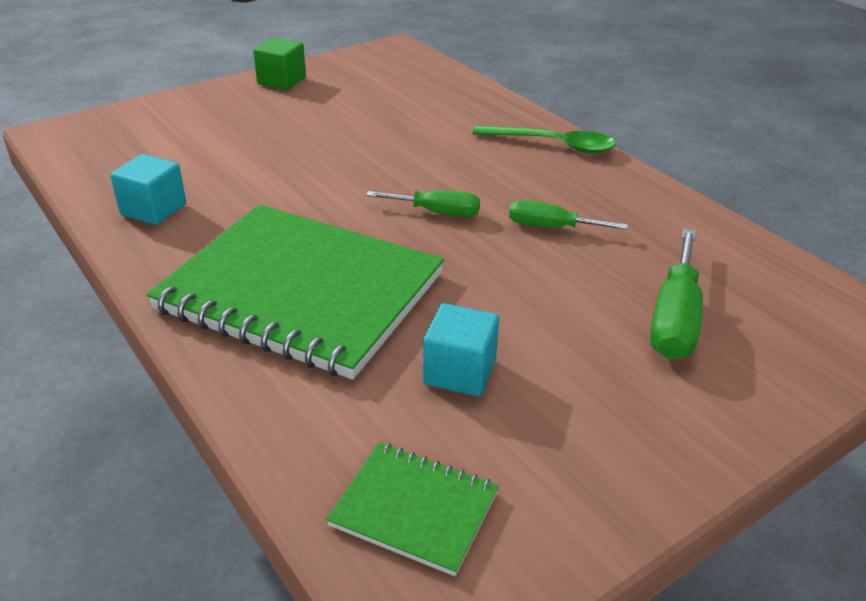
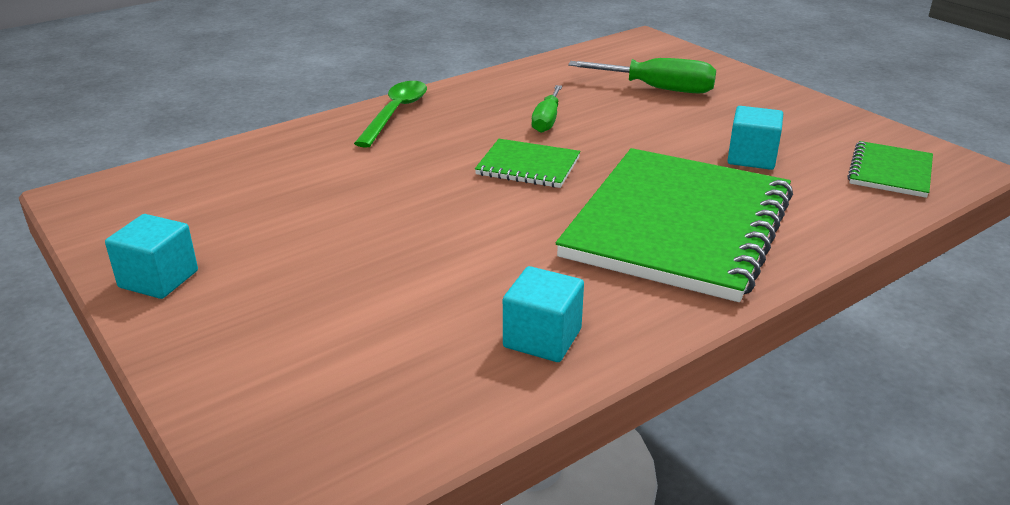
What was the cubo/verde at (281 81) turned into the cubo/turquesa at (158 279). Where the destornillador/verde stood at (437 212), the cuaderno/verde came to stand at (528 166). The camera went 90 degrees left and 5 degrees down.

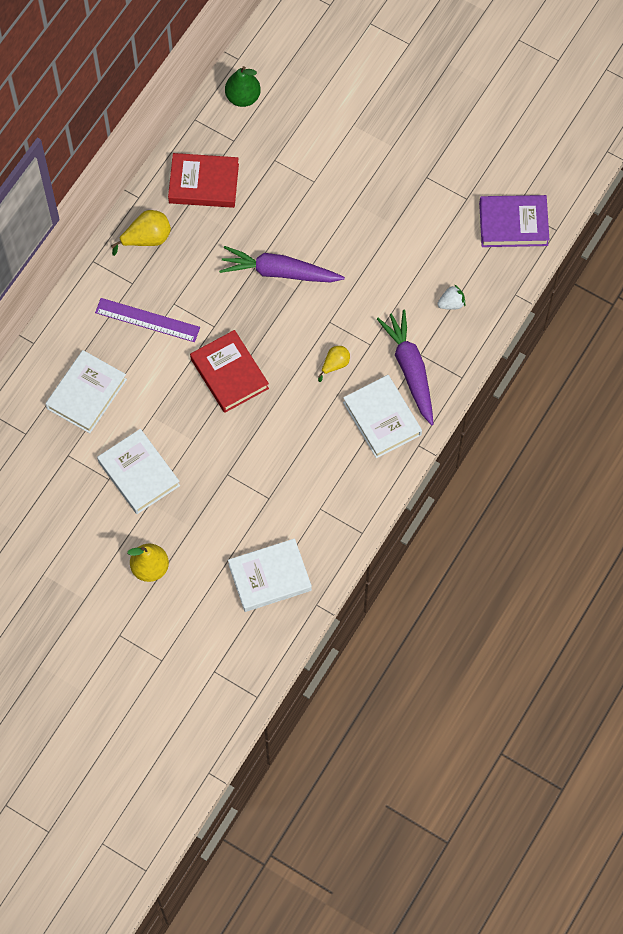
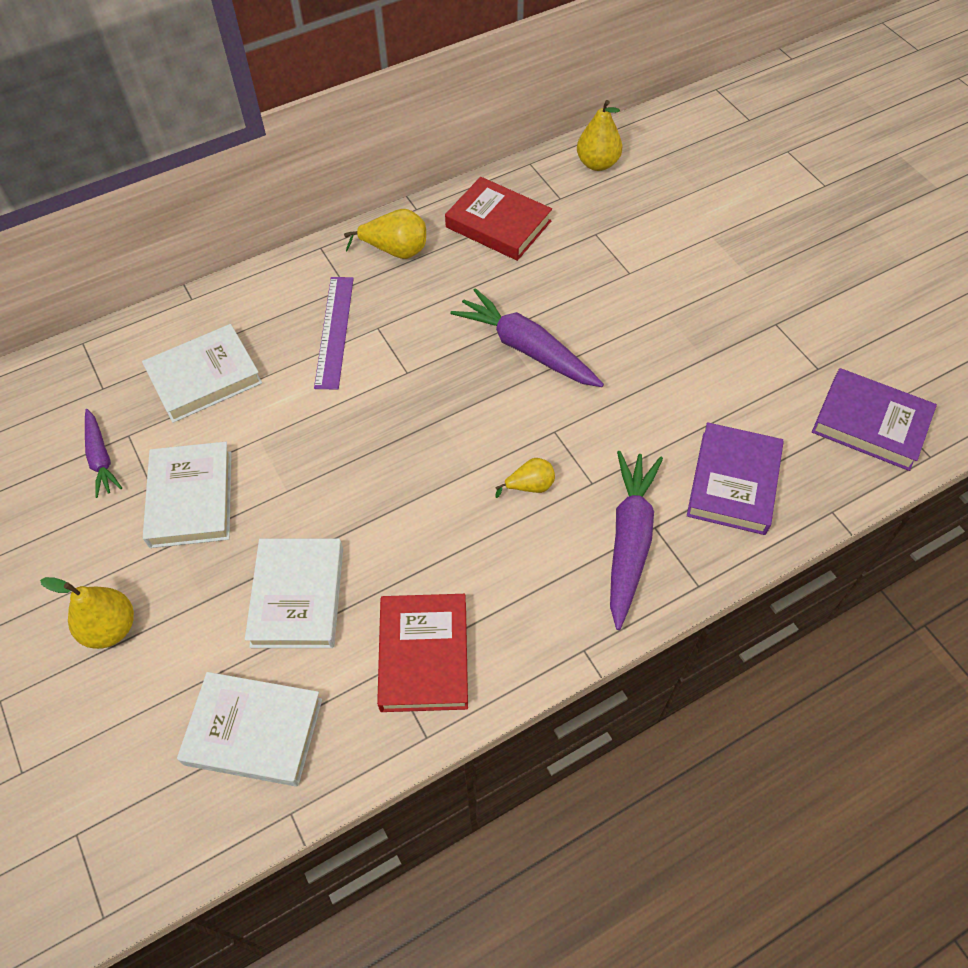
The second view gained the zanahoria/morado at (101 458). The libro/blanco ended up elsewhere, having gone from (382 418) to (298 596). The regla/morado at (147 320) ended up facing another way, 45 degrees clockwise from before. The libro/rojo ended up elsewhere, having gone from (229 374) to (423 655). What was the pera/verde at (243 97) turned into the pera/amarillo at (597 164). Where the fresa/blanco stood at (451 303), the libro/morado came to stand at (733 482). The camera went 30 degrees right and 10 degrees down.

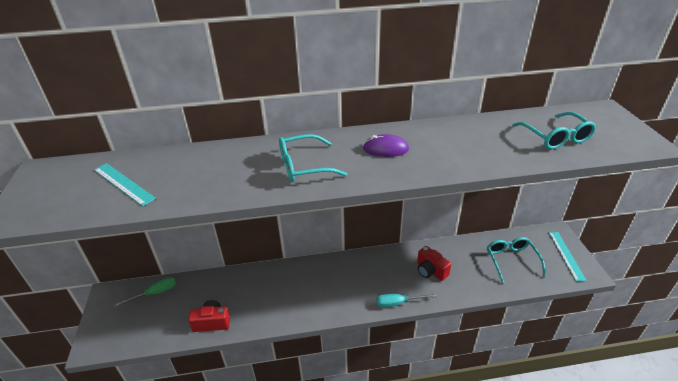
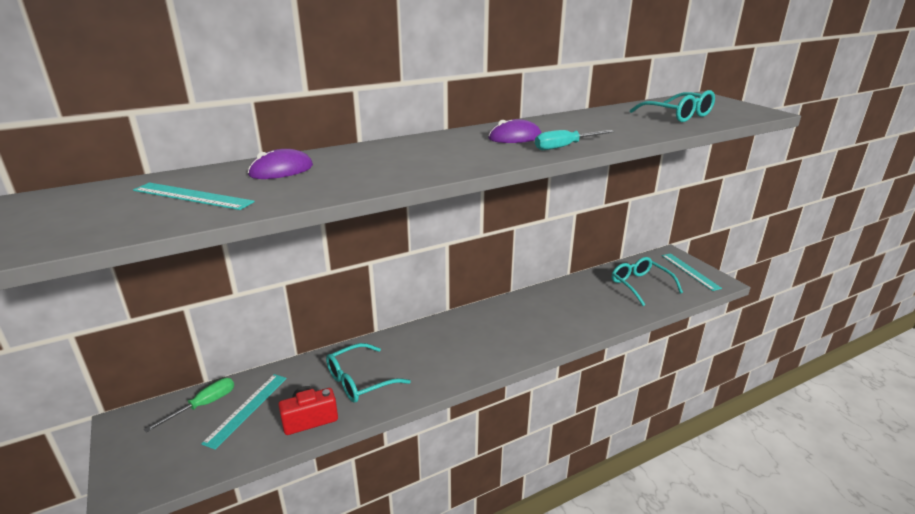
The second view gained the regla/turquesa at (247 409). The second view gained the ratón/morado at (281 170). The gafas/turquesa ended up elsewhere, having gone from (304 166) to (360 381). The destornillador/turquesa ended up elsewhere, having gone from (398 303) to (565 147). The second view lost the cámara/rojo at (430 271). The camera went 20 degrees left and 10 degrees down.

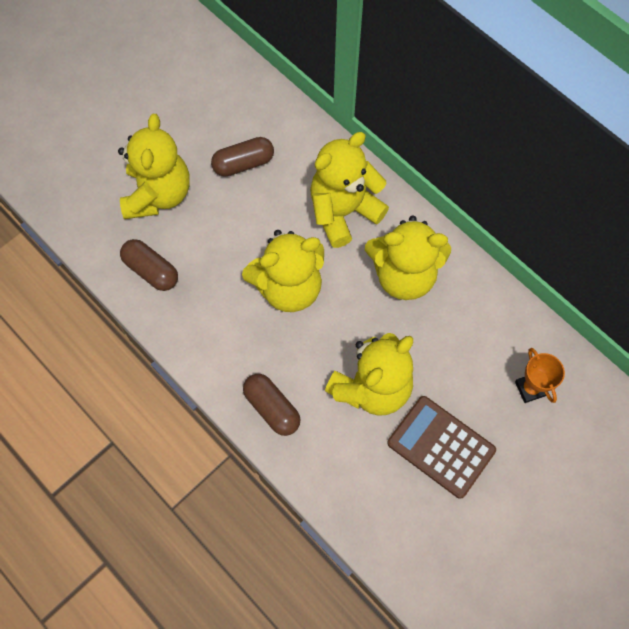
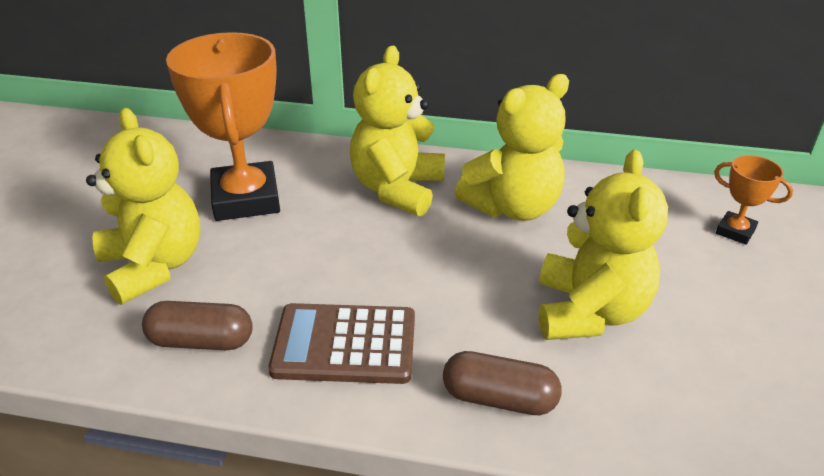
Where the cápsula/marrón stood at (243 163), the trofeo/naranja came to stand at (246 199). The calculadora/marrón ended up elsewhere, having gone from (441 446) to (344 344). The second view lost the osito/amarillo at (288 287). The camera went 35 degrees left and 30 degrees down.

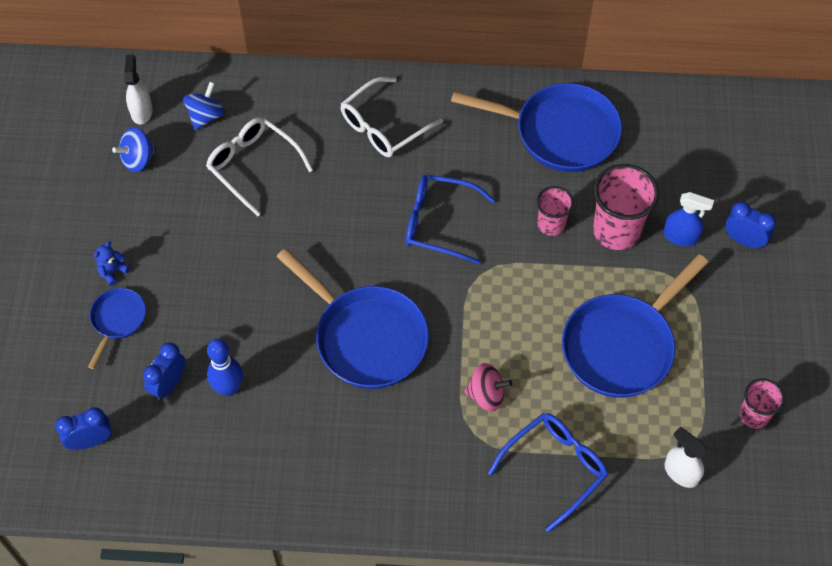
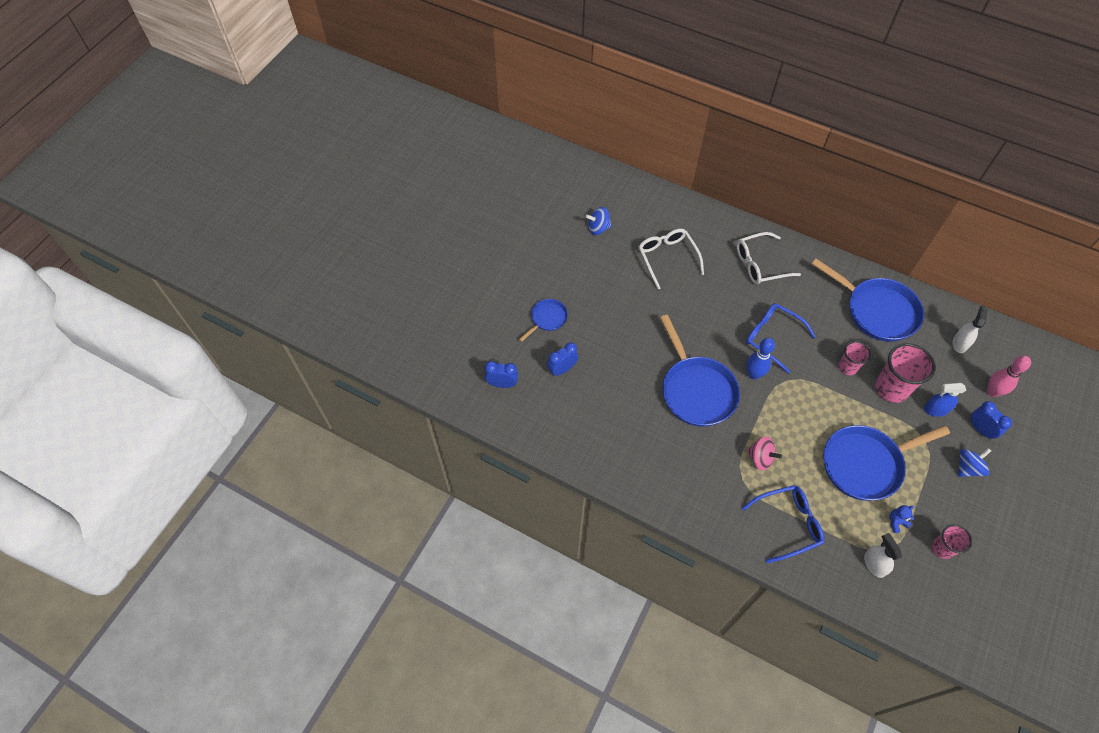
The bolo/azul ended up elsewhere, having gone from (228 388) to (753 374). The osito/azul ended up elsewhere, having gone from (113 271) to (896 522). The pulverizador/azul at (681 236) ended up facing another way, 135 degrees clockwise from before. The pulverizador/blanco ended up elsewhere, having gone from (141 111) to (960 343). The peonza/azul ended up elsewhere, having gone from (206 116) to (967 468). The second view gained the bolo/rosa at (992 391). The camera went 25 degrees right and 0 degrees up.

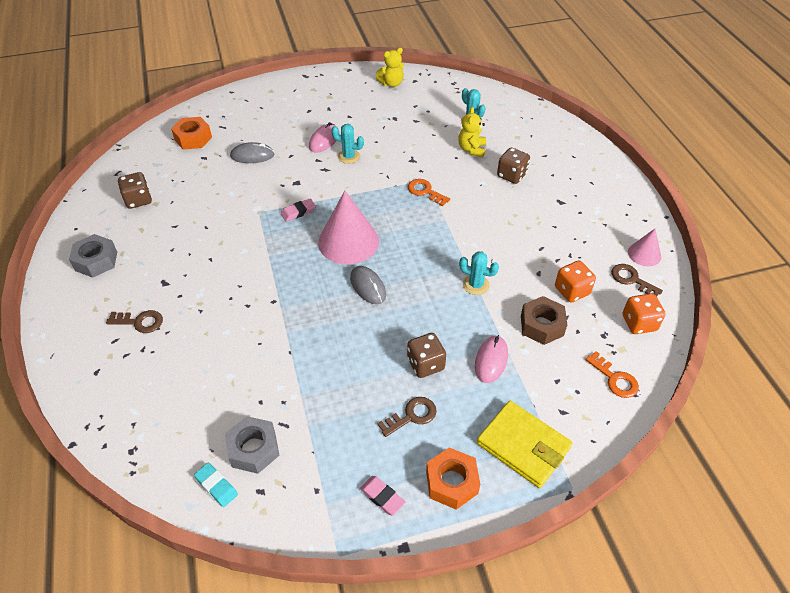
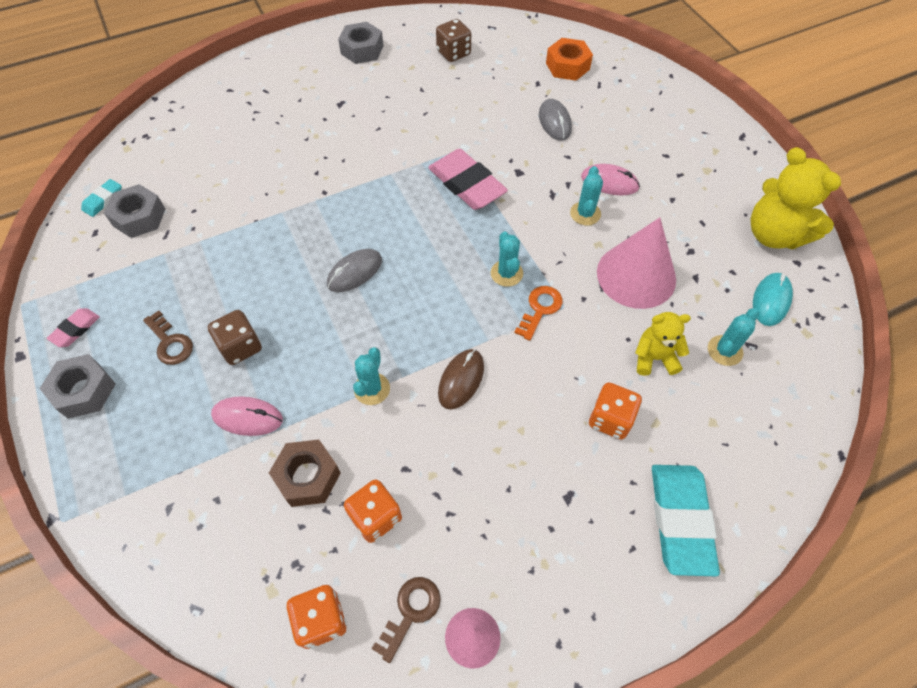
What was the tuerca/naranja at (451 482) turned into the tuerca/gris at (84 391). The size of the goma de borrar/rosa at (298 212) changed by a factor of 2.05. The second view gained the ratón/marrón at (461 380). The second view gained the cactus/turquesa at (506 273). What was the dado/marrón at (511 175) turned into the dado/naranja at (610 419). The cono/rosa ended up elsewhere, having gone from (348 241) to (636 275). The second view gained the goma de borrar/turquesa at (680 520). The size of the osito/amarillo at (391 83) changed by a factor of 1.70. The second view gained the ratón/turquesa at (771 300). The second view lost the llave/marrón at (140 322). The second view lost the cartera/amarillo at (523 446). The second view lost the llave/naranja at (615 379). The camera went 80 degrees right and 10 degrees up.

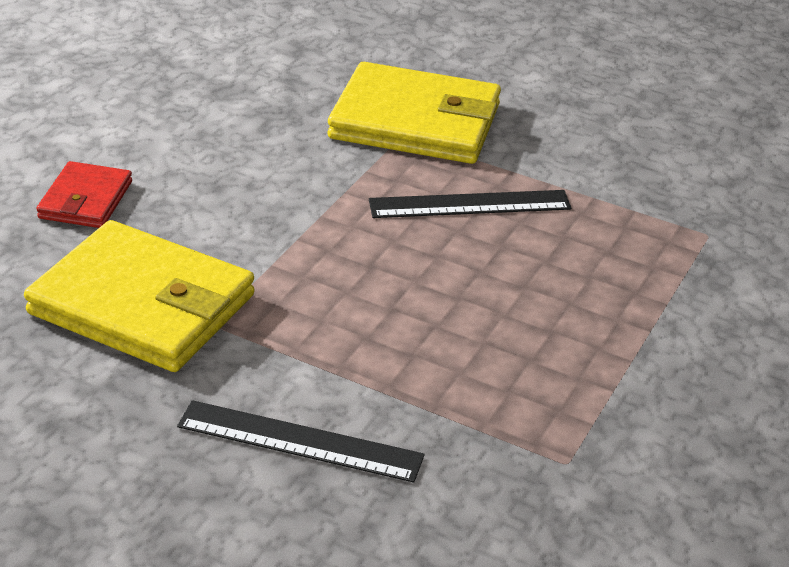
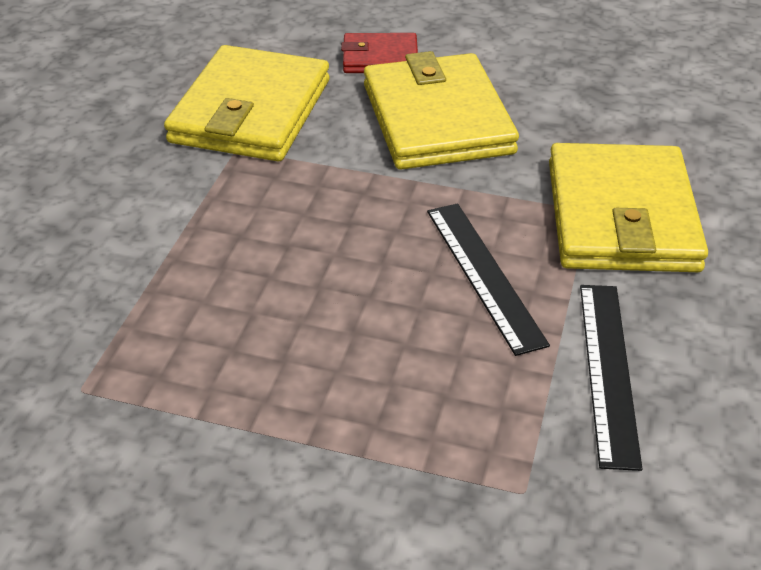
The second view gained the cartera/amarillo at (437 119). The regla/negro ended up elsewhere, having gone from (300 441) to (608 371). The camera went 80 degrees right and 5 degrees up.

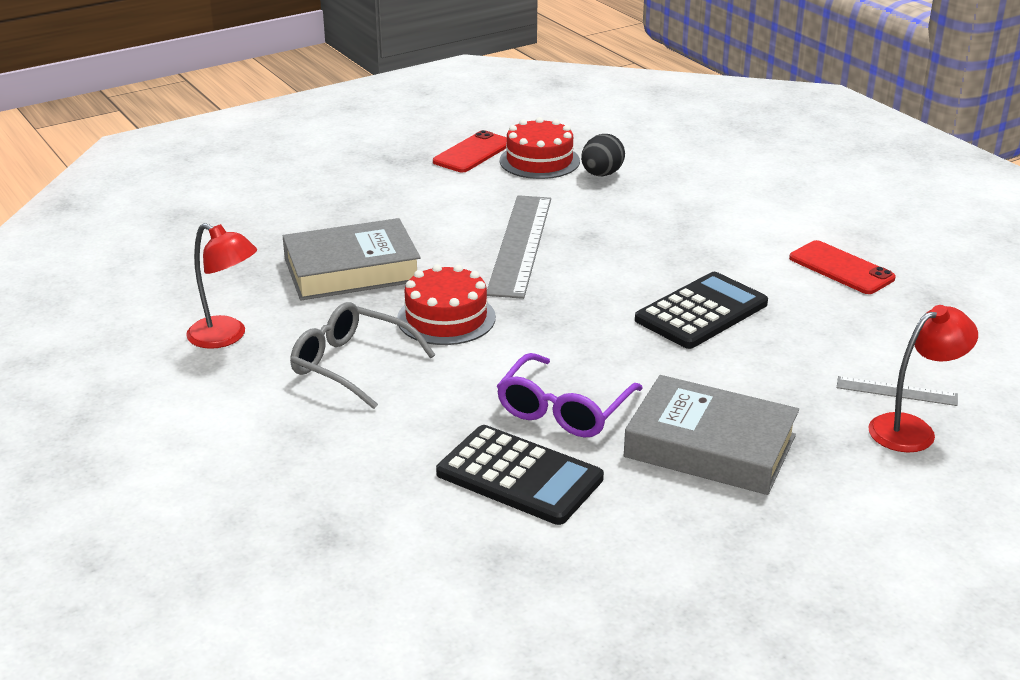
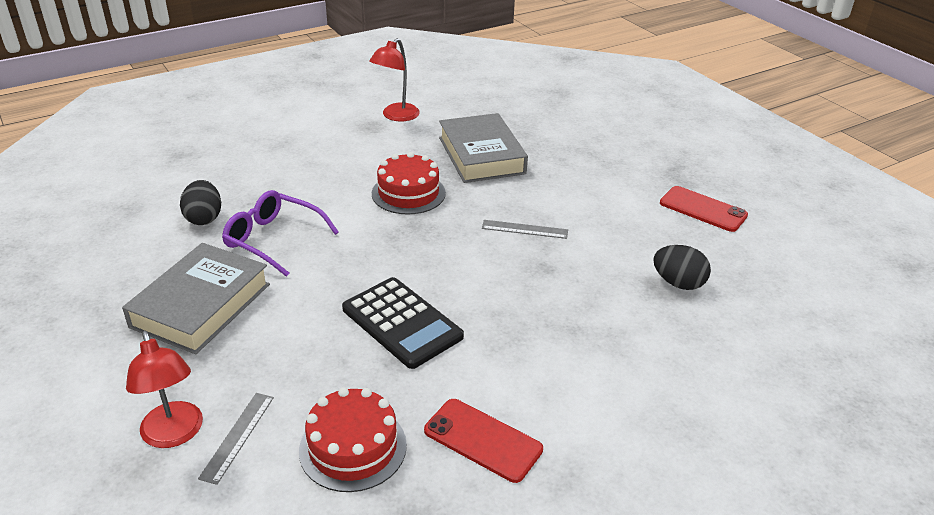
Where the calculadora/negro stood at (519 476), the huevo/negro came to stand at (204 218). The tarta/rojo ended up elsewhere, having gone from (539 161) to (353 447). The móvil/rojo at (841 268) ended up facing another way, 75 degrees clockwise from before. The size of the regla/gris at (520 245) changed by a factor of 0.48. The second view lost the gafas/gris at (351 365). The camera went 90 degrees right and 5 degrees up.

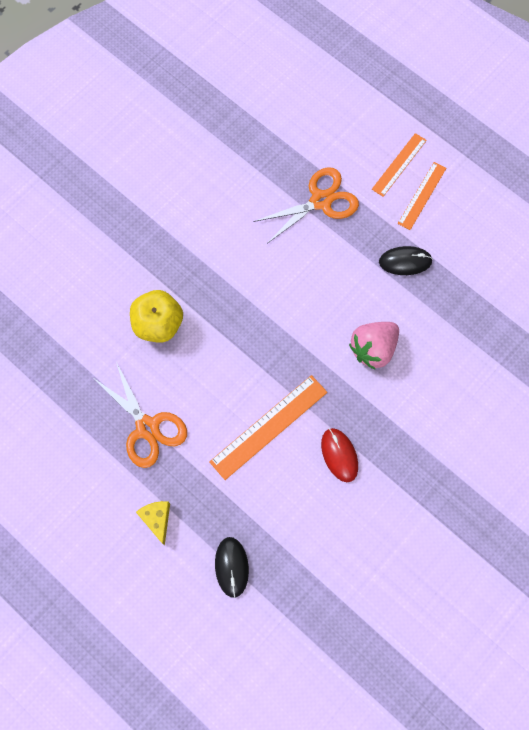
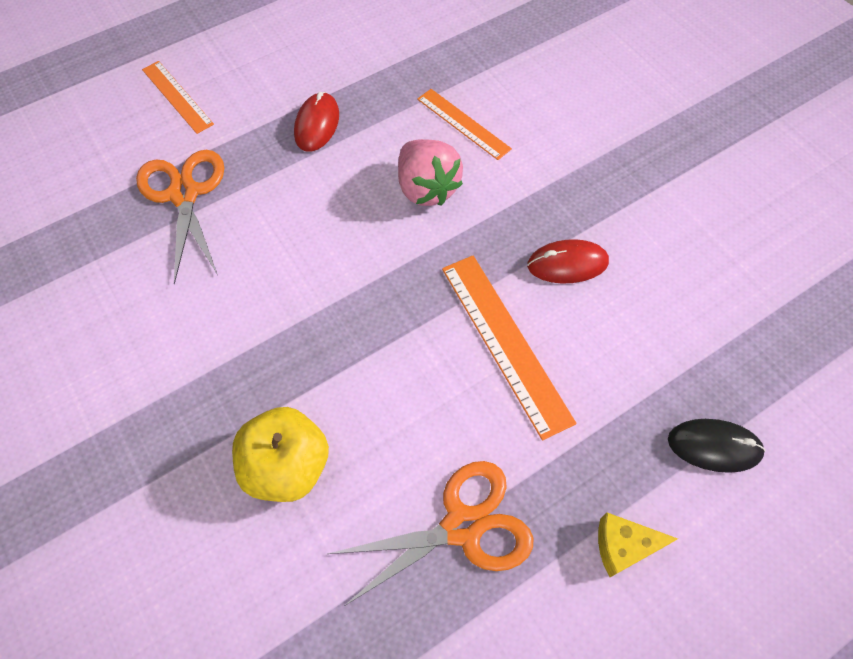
What was the ratón/negro at (405 261) turned into the ratón/rojo at (317 124). The regla/naranja ended up elsewhere, having gone from (422 195) to (463 124). The camera went 75 degrees left and 10 degrees down.

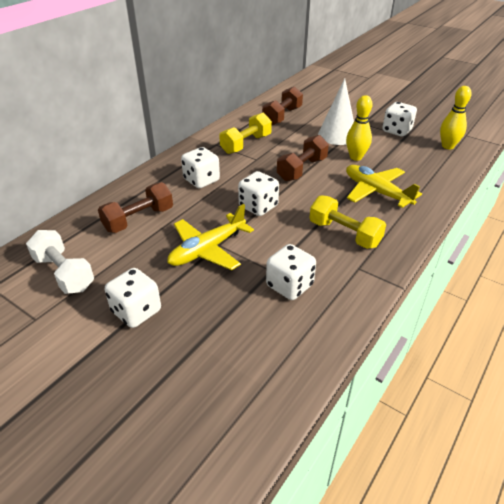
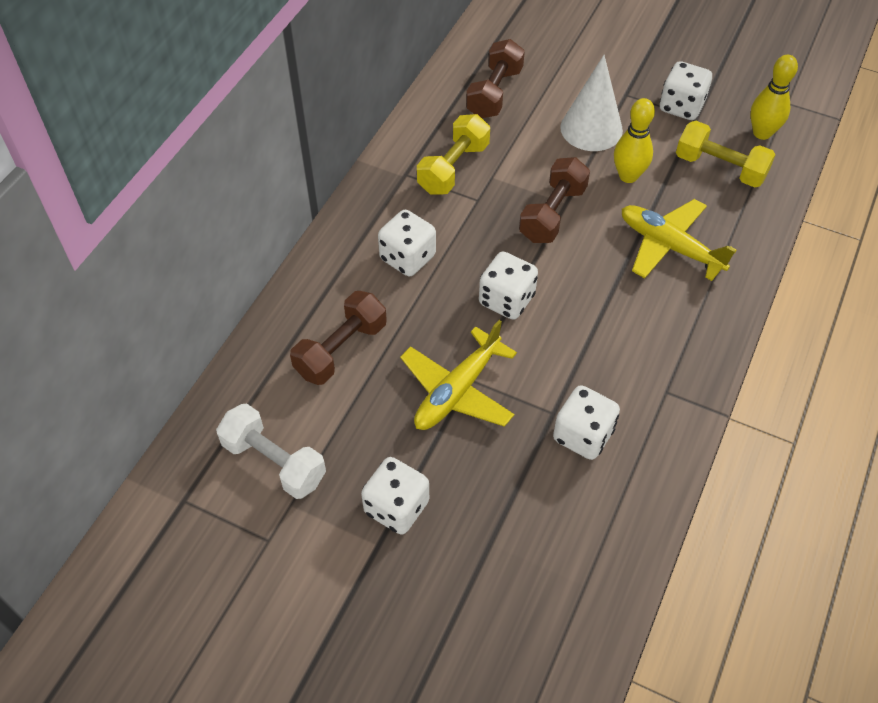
The mancuerna/amarillo ended up elsewhere, having gone from (344 234) to (720 168). The camera went 10 degrees left and 15 degrees up.

